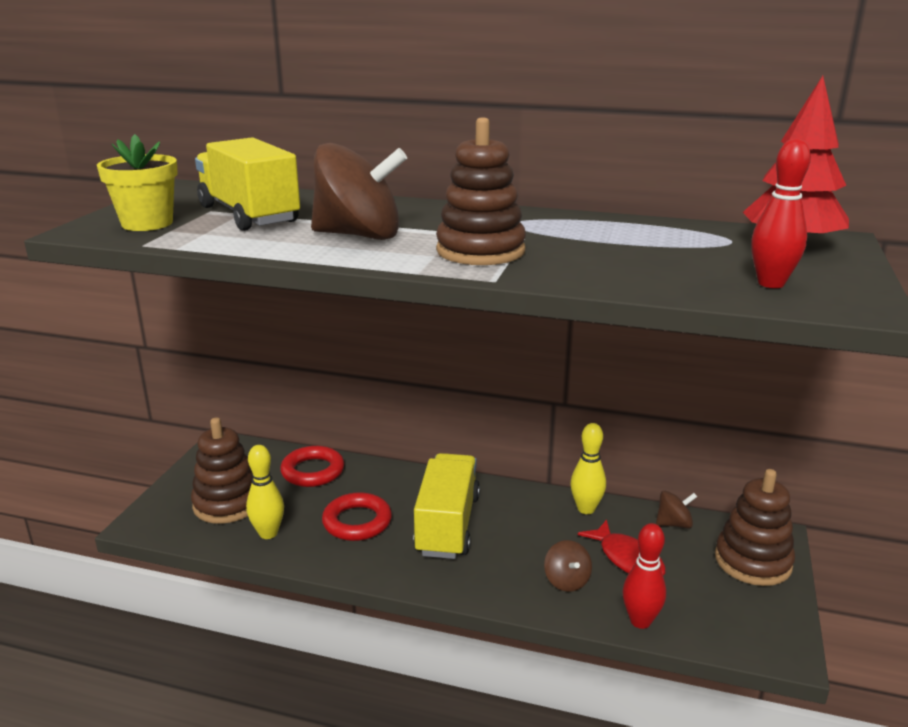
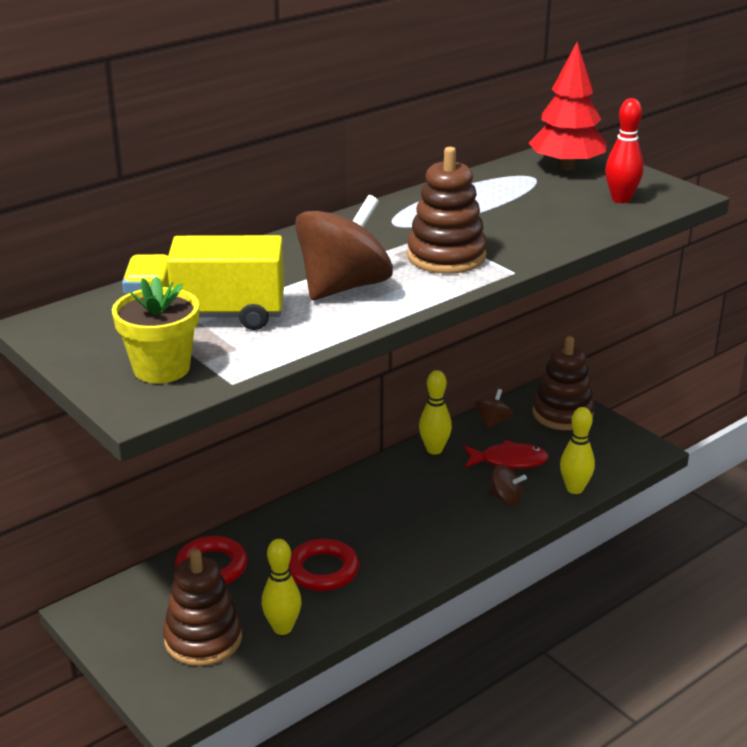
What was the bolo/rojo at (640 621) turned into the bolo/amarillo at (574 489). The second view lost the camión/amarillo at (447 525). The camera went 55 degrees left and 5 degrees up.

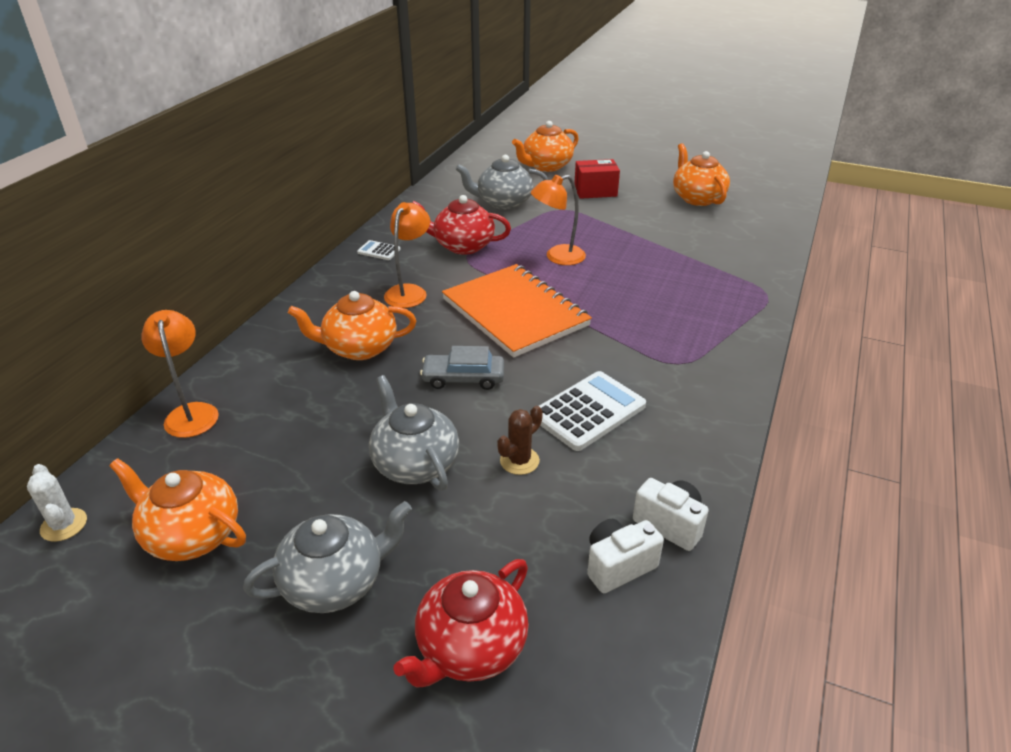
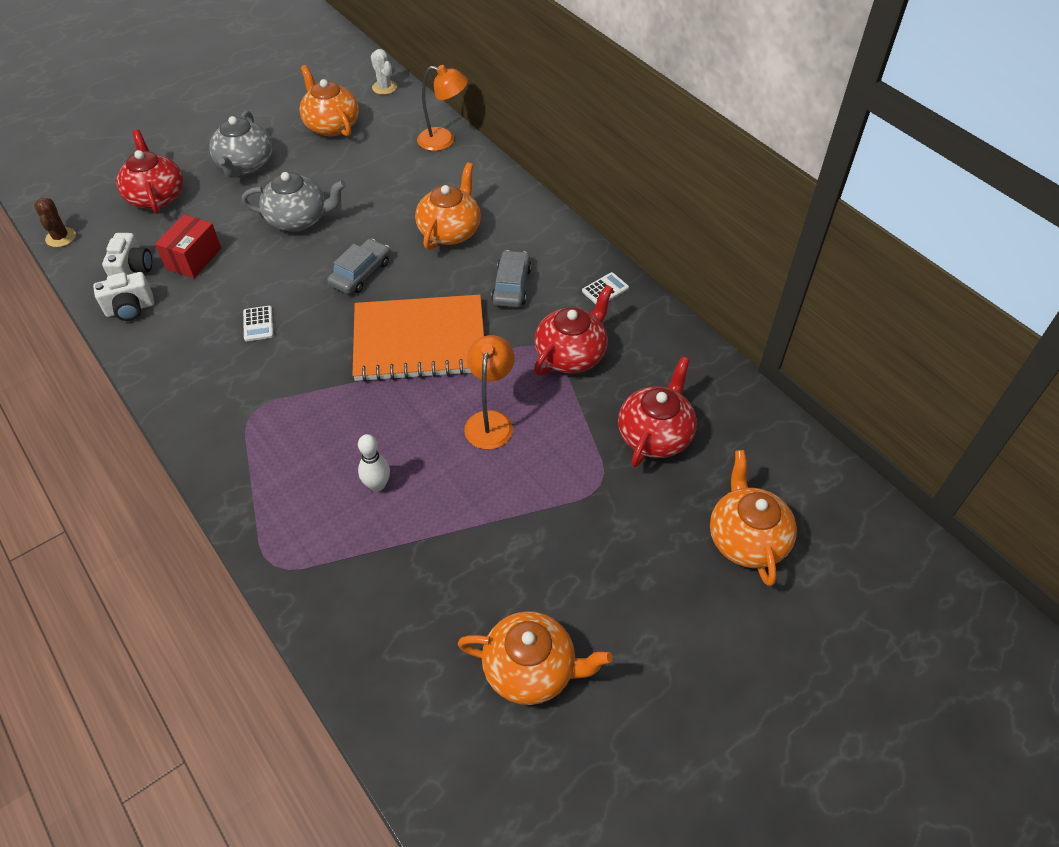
The cactus/marrón ended up elsewhere, having gone from (519 461) to (61 237). The caja/rojo ended up elsewhere, having gone from (595 191) to (194 258). The size of the calculadora/blanco at (588 411) changed by a factor of 0.48. The tetera/naranja at (192 535) ended up facing another way, 90 degrees counterclockwise from before. The second view gained the bolo/blanco at (377 485). The cactus/blanco at (64 525) ended up facing another way, 60 degrees clockwise from before. Where the lámpara/naranja stood at (409 291), the coche/gris came to stand at (511 286). What was the tetera/gris at (503 202) turned into the tetera/rojo at (655 435). The camera went 120 degrees right and 15 degrees up.

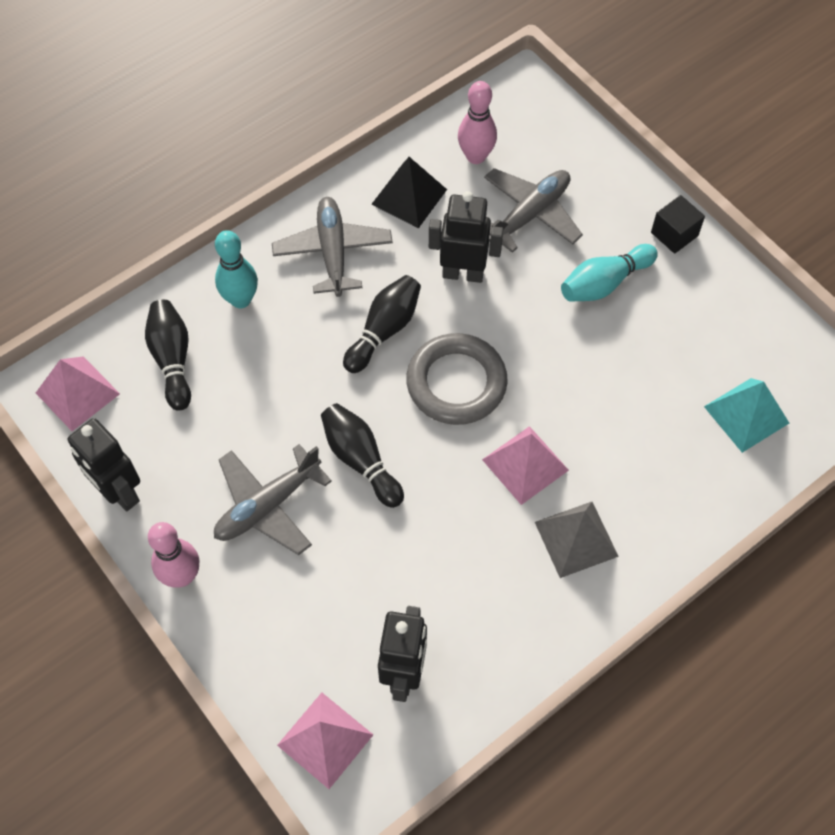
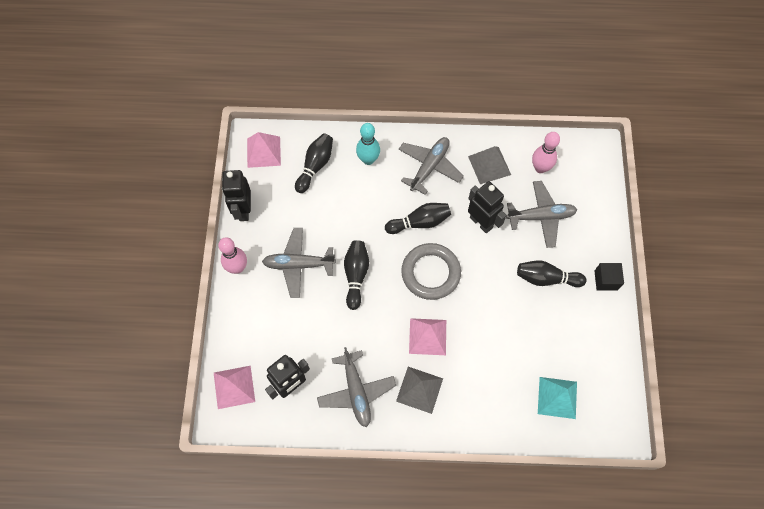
The second view gained the avión/gris at (356 391). What was the pirámide/negro at (409 197) turned into the pirámide/gris at (489 165). What was the bolo/turquesa at (604 283) turned into the bolo/negro at (546 278). The camera went 40 degrees right and 5 degrees up.

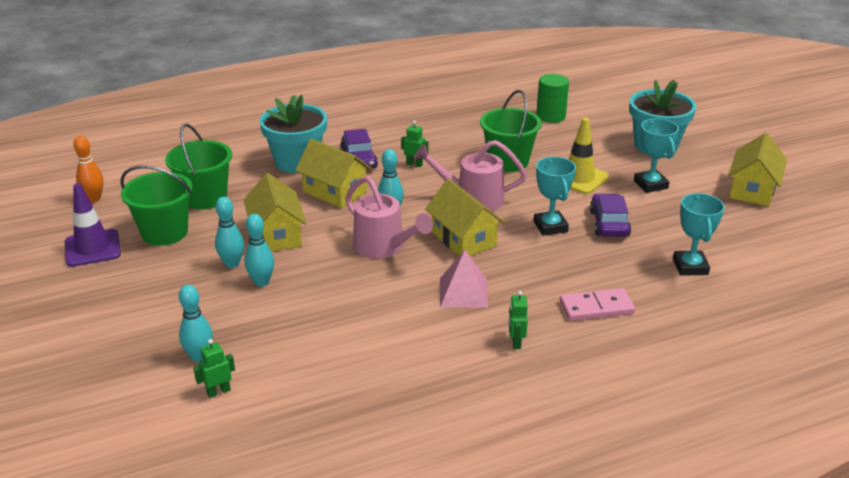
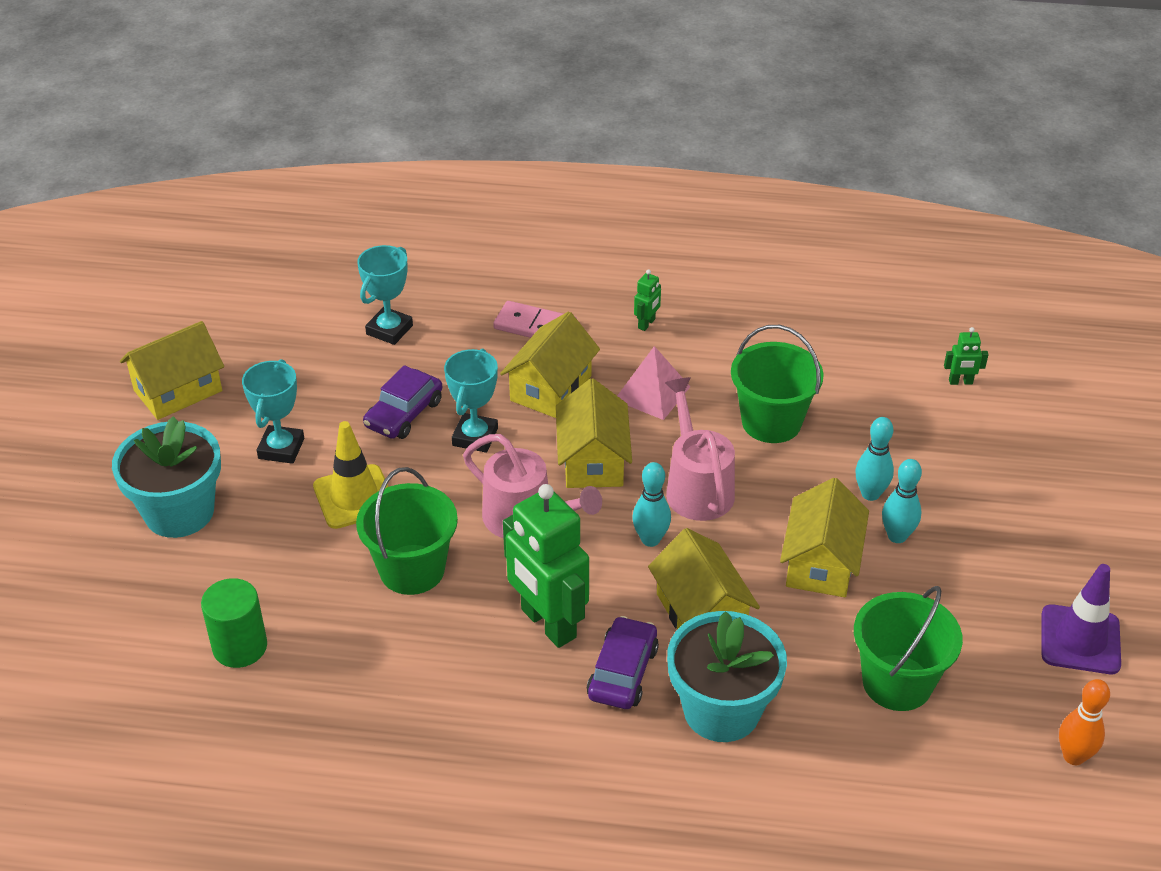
The second view gained the casa/amarillo at (551 388). The size of the robot/verde at (414 164) changed by a factor of 2.41. The balde/verde ended up elsewhere, having gone from (165 232) to (771 422). The second view lost the bolo/turquesa at (199 357). The camera went 150 degrees left and 10 degrees up.

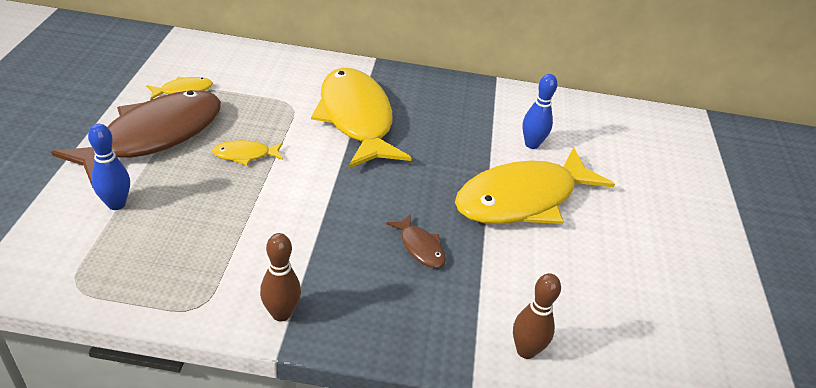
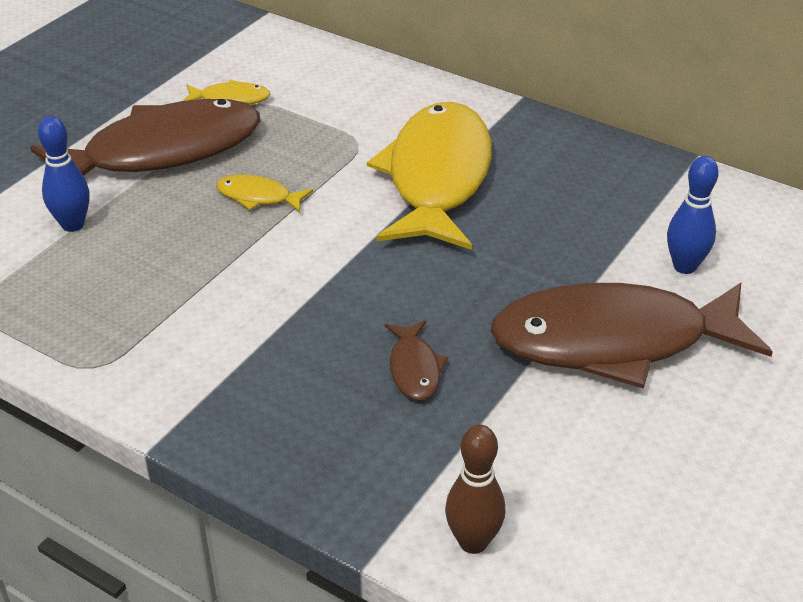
What was the pez/amarillo at (523 199) turned into the pez/marrón at (613 341). The second view lost the bolo/marrón at (281 313). The camera went 30 degrees right and 0 degrees up.

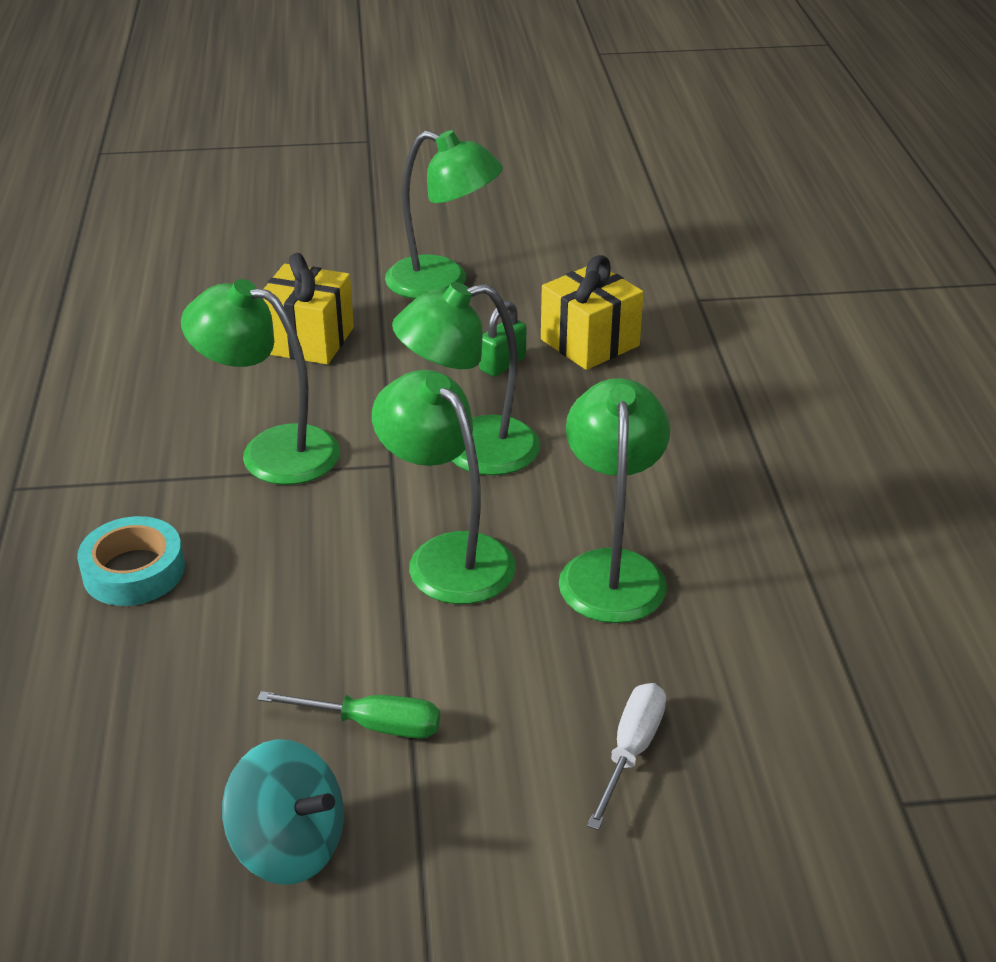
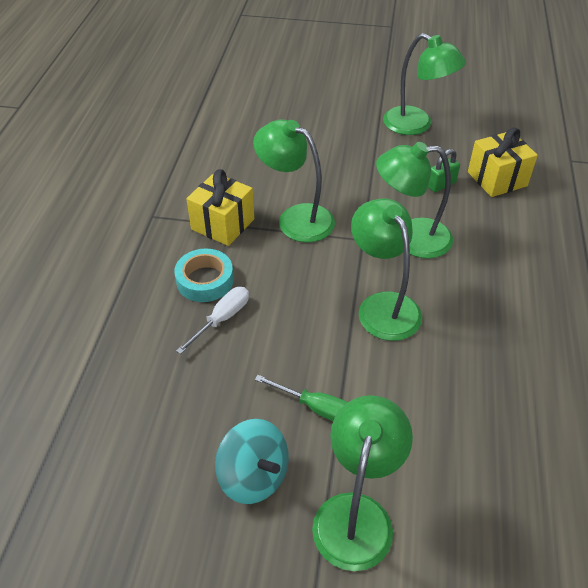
The destornillador/blanco ended up elsewhere, having gone from (631 751) to (222 319). The regalo/amarillo ended up elsewhere, having gone from (308 340) to (222 224). The lámpara/verde ended up elsewhere, having gone from (611 569) to (356 514). The camera went 15 degrees right and 10 degrees up.

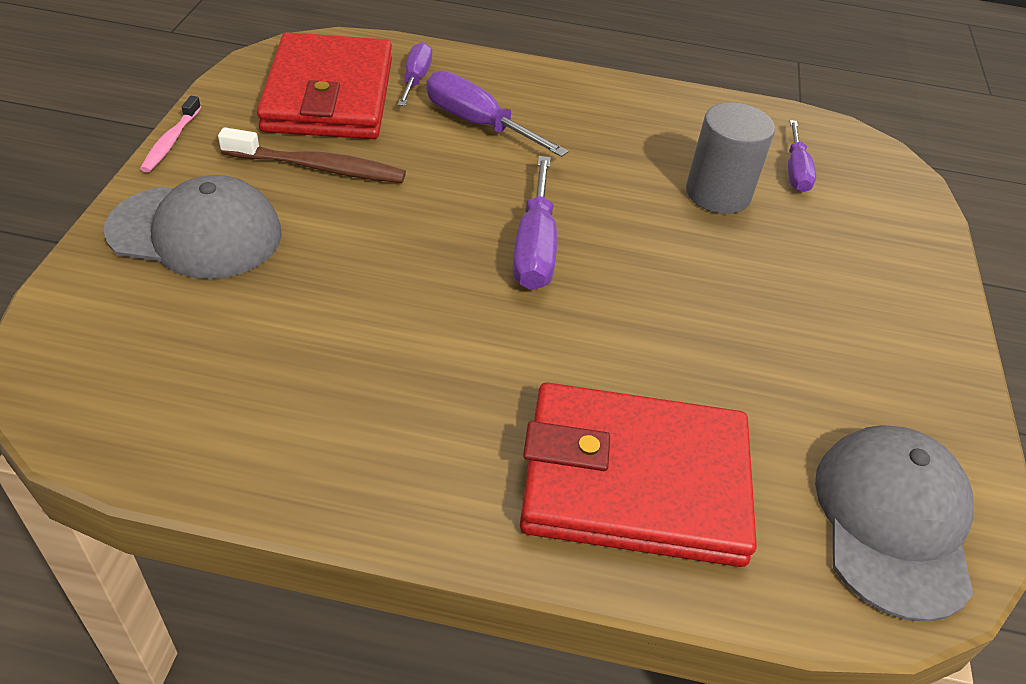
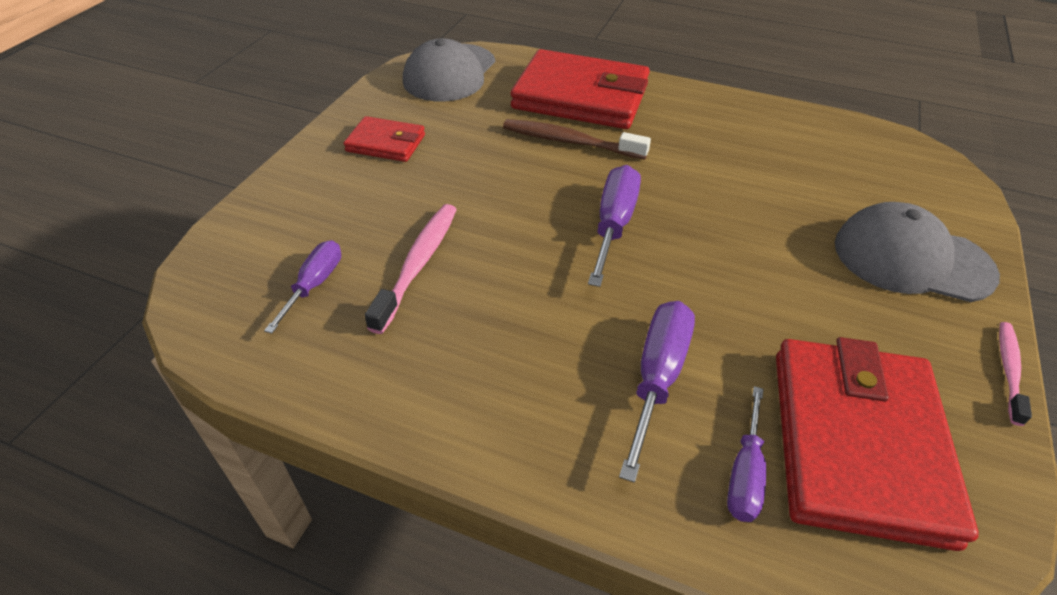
The second view gained the cartera/rojo at (386 143). Where the cilindro/gris stood at (718 193), the cepillo de dientes/rosa came to stand at (418 264). The cepillo de dientes/marrón ended up elsewhere, having gone from (318 167) to (570 142). The destornillador/morado at (478 123) ended up facing another way, 120 degrees counterclockwise from before. The camera went 165 degrees left and 0 degrees up.

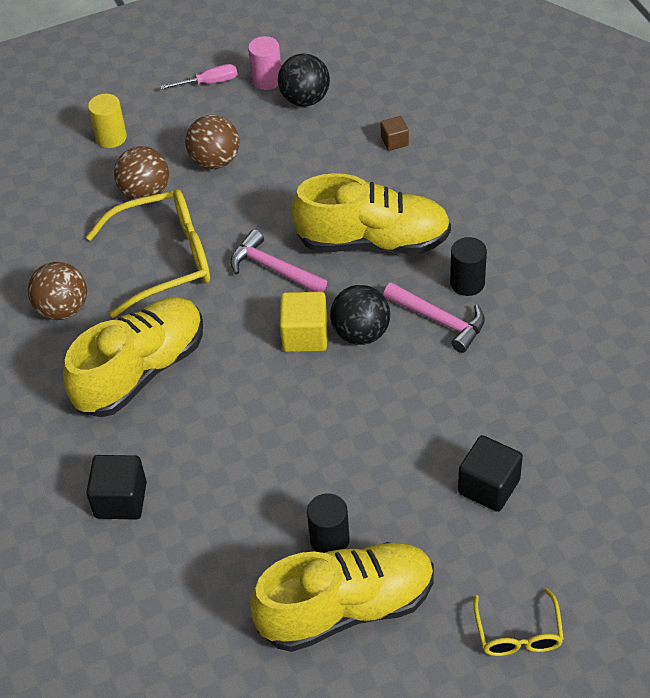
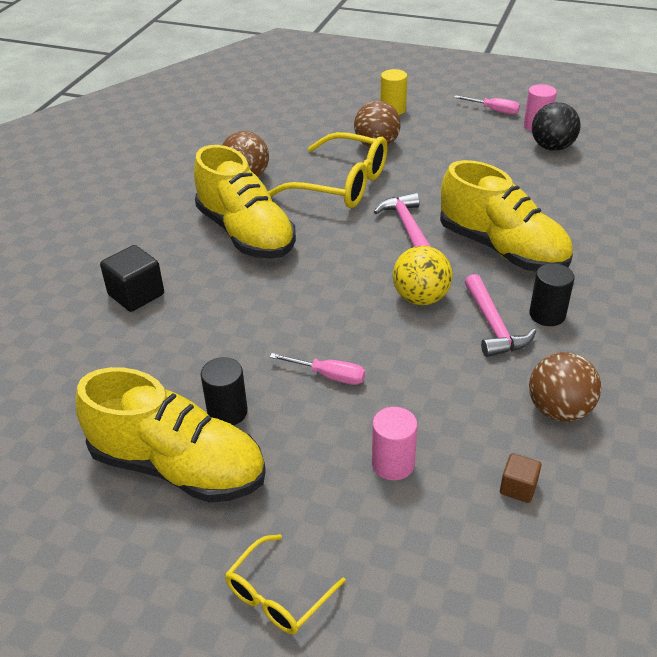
The zapato/amarillo at (141 371) ended up facing another way, 60 degrees clockwise from before. The second view gained the destornillador/rosa at (329 376). Where the cubo/negro stood at (489 486), the cilindro/rosa came to stand at (393 464). What was the pelota/negro at (361 333) turned into the pelota/amarillo at (421 298). The cubo/marrón ended up elsewhere, having gone from (394 141) to (518 487). The pelota/marrón ended up elsewhere, having gone from (215 161) to (559 410). The second view lost the cubo/amarillo at (305 335). The camera went 40 degrees right and 10 degrees down.

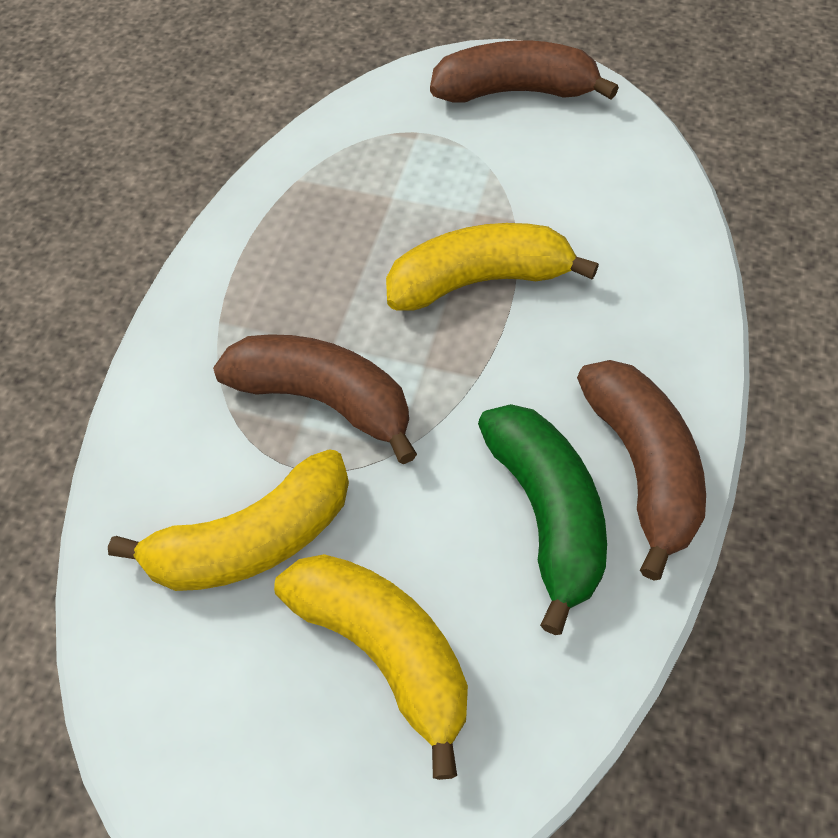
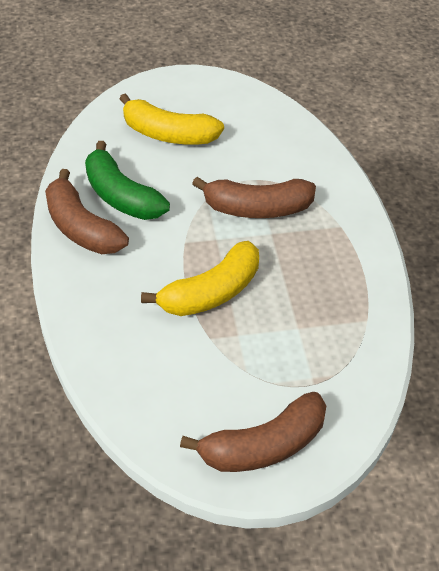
The second view lost the plátano/amarillo at (252 540). The camera went 150 degrees right and 10 degrees down.

